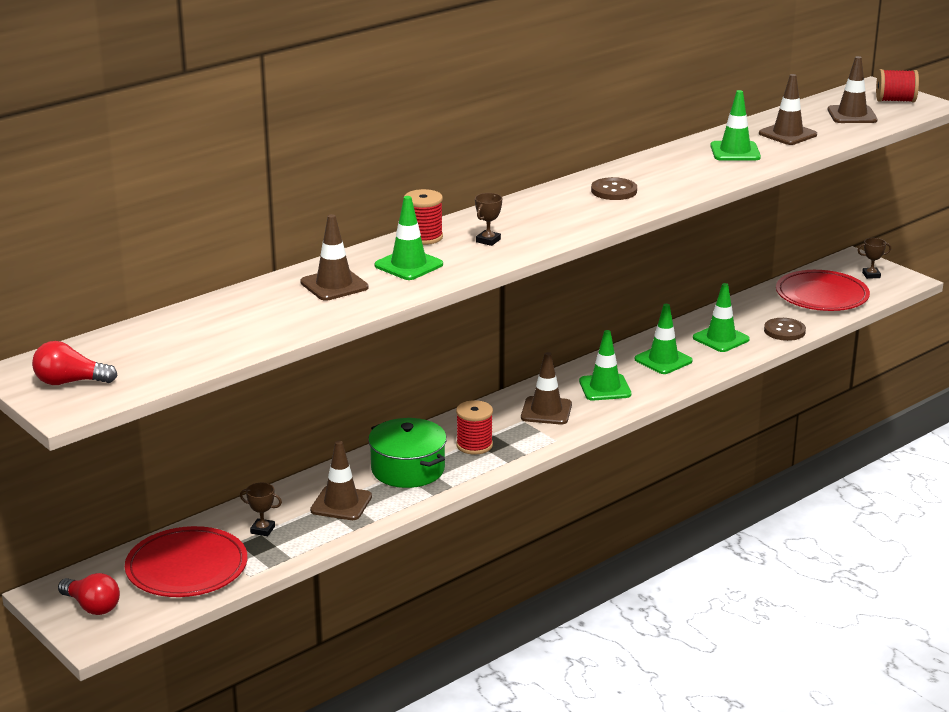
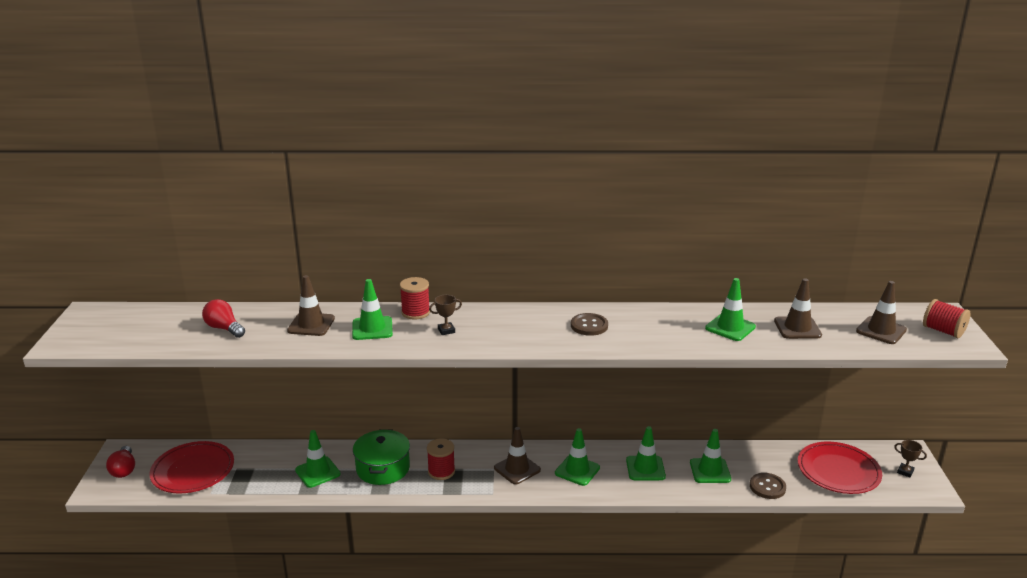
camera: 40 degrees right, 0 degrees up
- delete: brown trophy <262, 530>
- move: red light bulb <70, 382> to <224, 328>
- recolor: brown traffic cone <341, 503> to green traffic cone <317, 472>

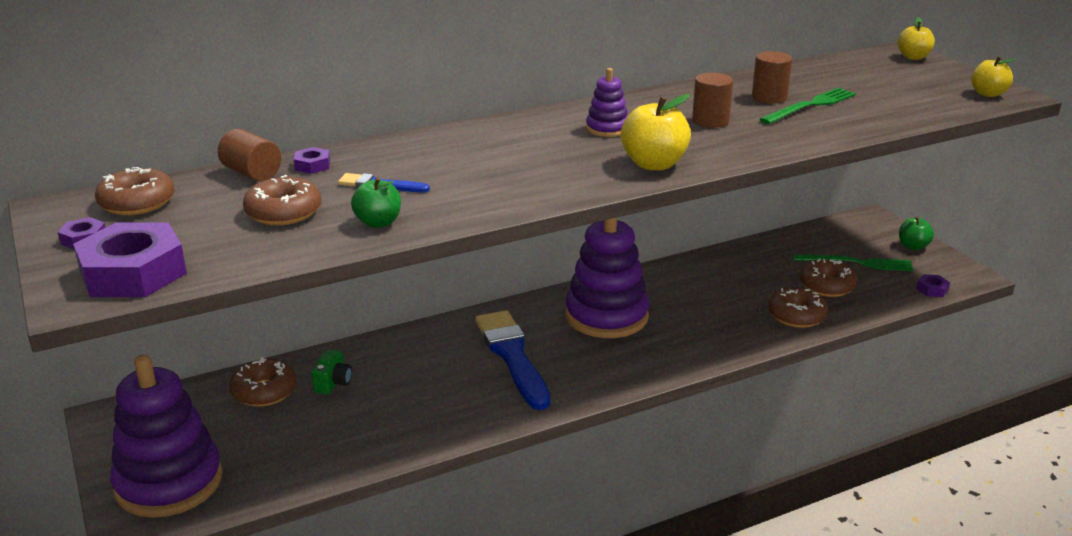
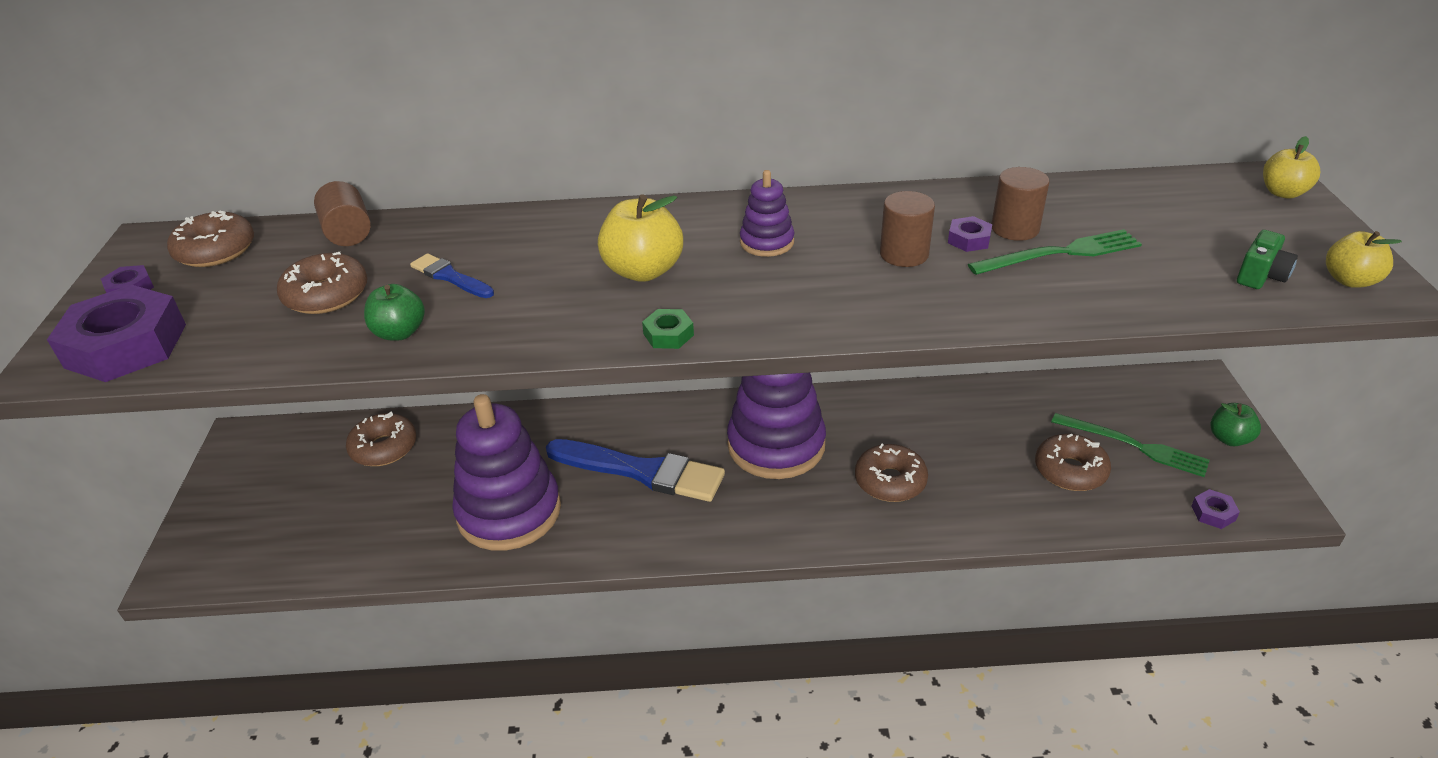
camera: 25 degrees right, 10 degrees up
- insert: green nut <668, 334>
- move: purple stacking toy <169, 482> to <509, 512>
- move: purple nut <312, 165> to <969, 239>
- move: green camera <333, 383> to <1261, 276>
- move: yellow apple <654, 164> to <643, 271>
- move: brown donut <796, 316> to <890, 481>
- rotate: blue brush <512, 356> = <641, 471> 105 degrees clockwise

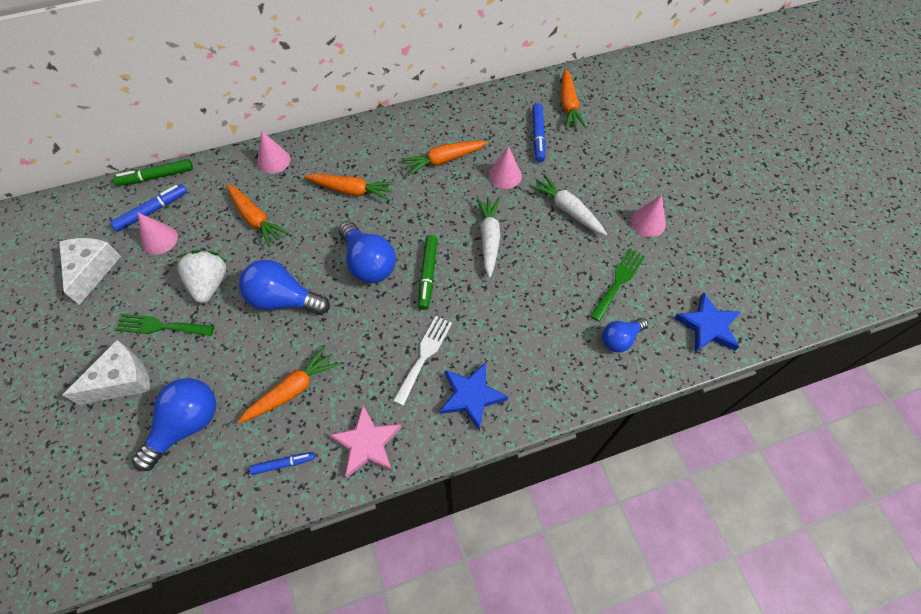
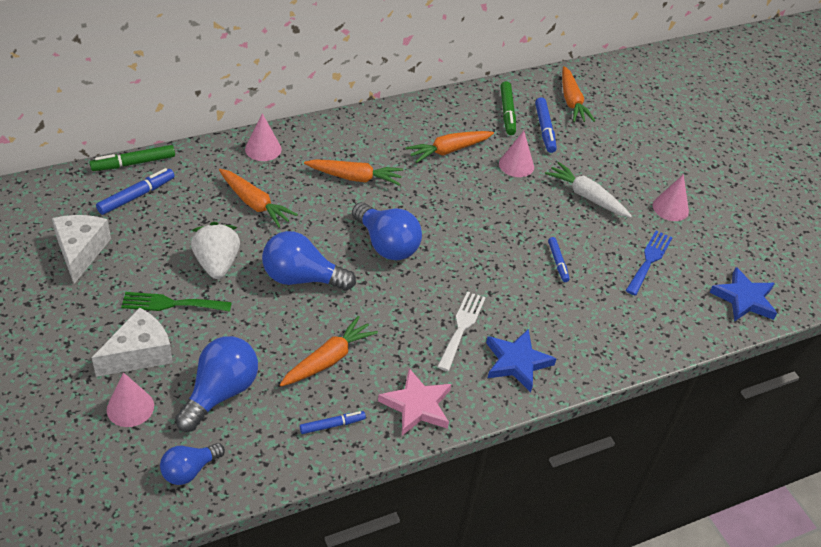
camera: 10 degrees left, 15 degrees down
- delete: white carrot <489, 239>
- insert: blue marker <557, 262>
- move: pink cone <159, 239> to <130, 407>
- move: green marker <428, 275> to <507, 112>
- move: blue light bulb <620, 339> to <189, 470>
- recolor: green fork <618, 281> to blue fork <649, 260>

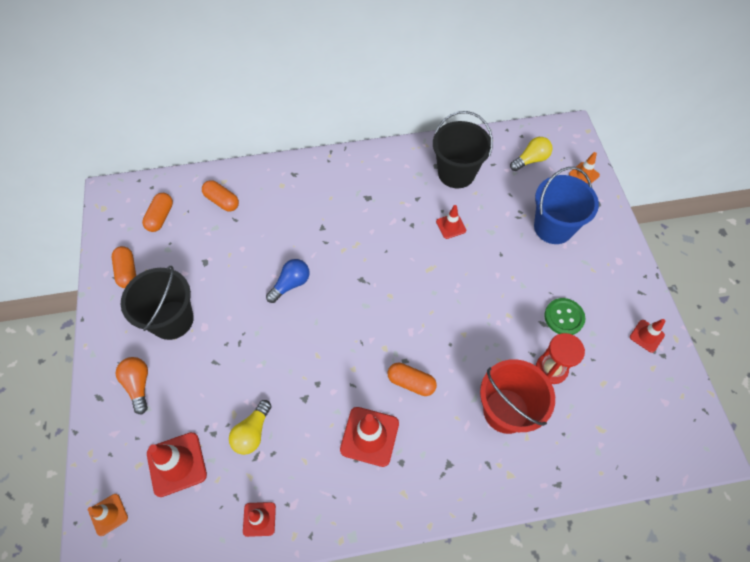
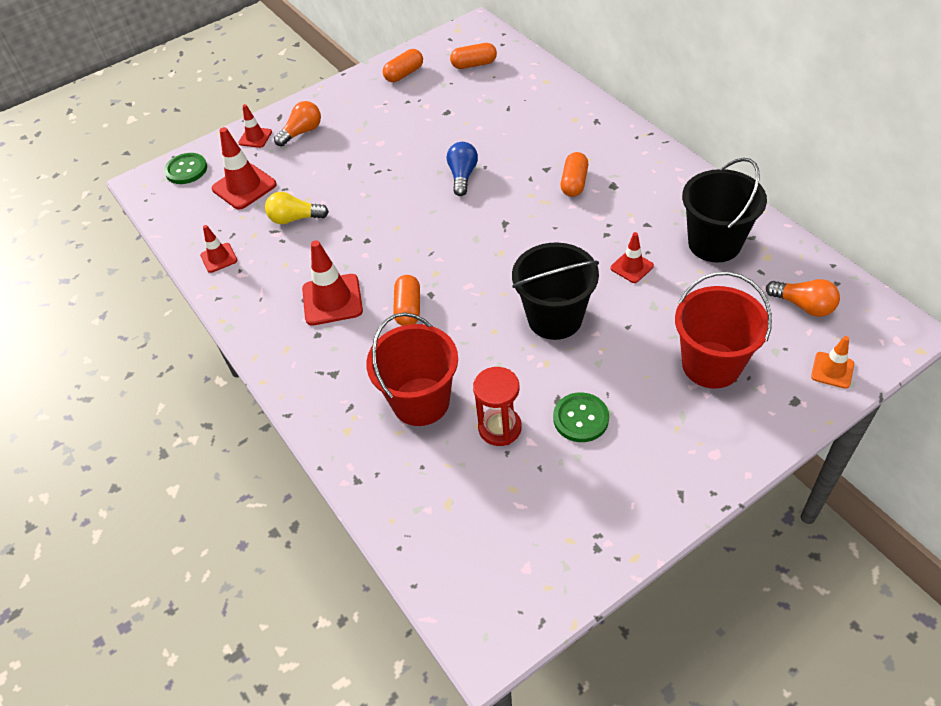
camera: 70 degrees right, 10 degrees down
- move: black bucket <172, 320> to <555, 318>
- move: orange capsule <222, 201> to <574, 183>
- move: red traffic cone <646, 336> to <255, 137>
- replace: orange traffic cone <108, 514> to green button <186, 170>
- recolor: yellow light bulb <530, 160> to orange light bulb <803, 305>
- recolor: blue bucket <553, 227> to red bucket <711, 365>
- rotate: blue light bulb <290, 284> = <462, 176> 105 degrees counterclockwise

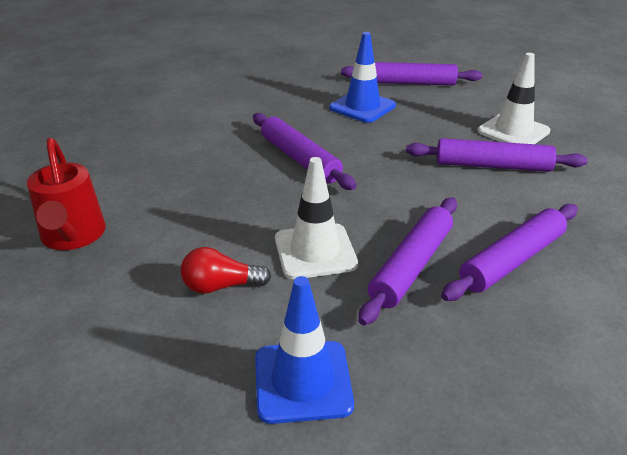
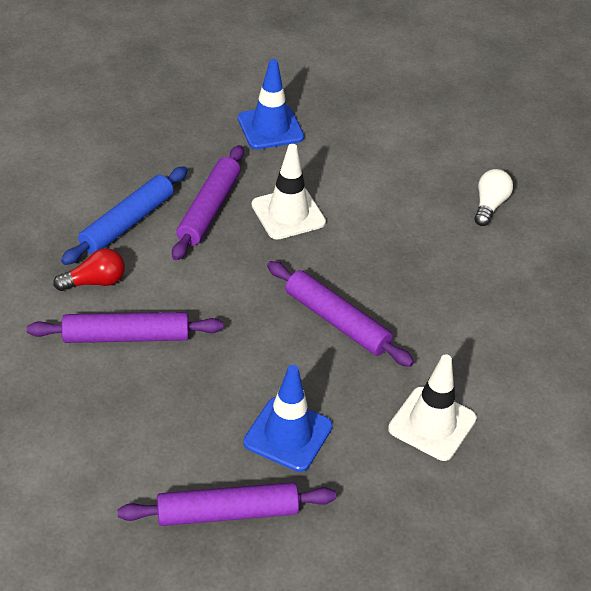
camera: 165 degrees right, 10 degrees up
- move: red light bulb <221, 286> to <95, 282>
- move: white traffic cone <513, 131> to <432, 424>
- replace: red watering can <73, 237> to white light bulb <489, 205>
- recolor: purple rolling pin <512, 260> to blue rolling pin <127, 223>

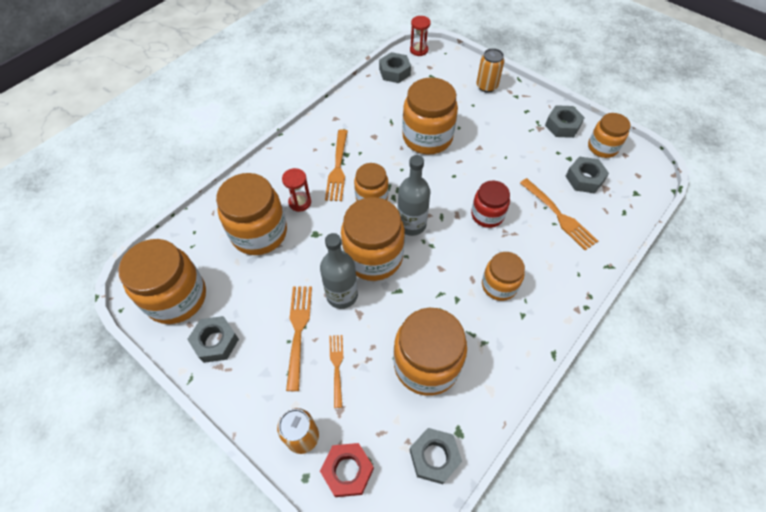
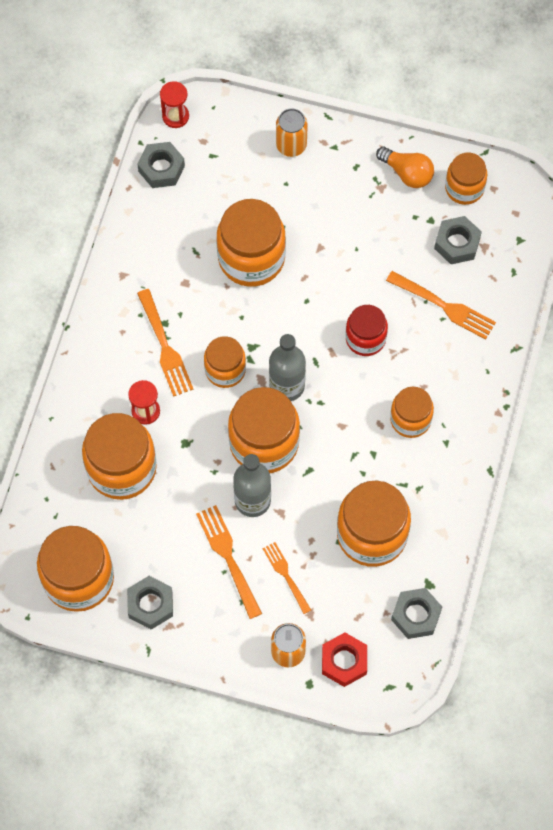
camera: 25 degrees left, 10 degrees up
- replace: grey nut <562, 126> to orange light bulb <407, 173>

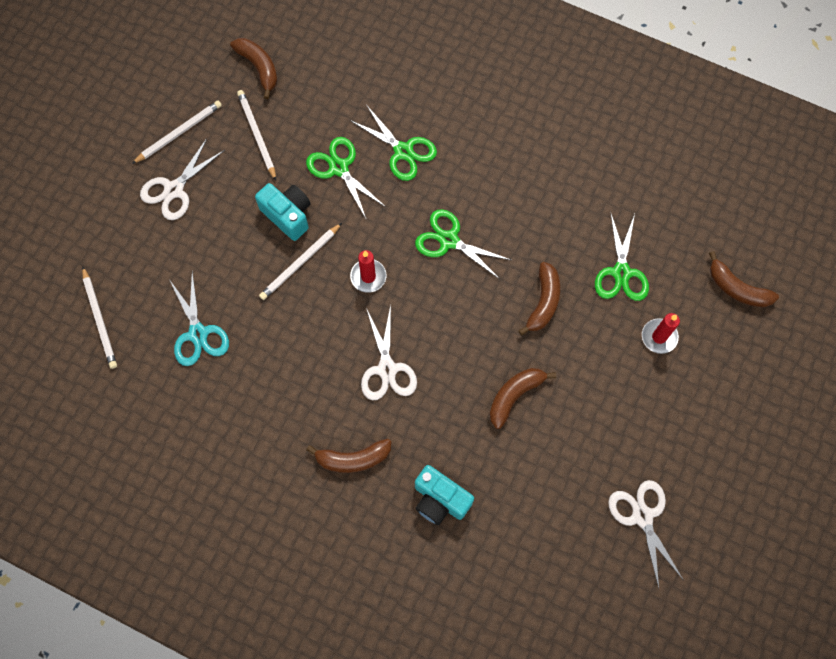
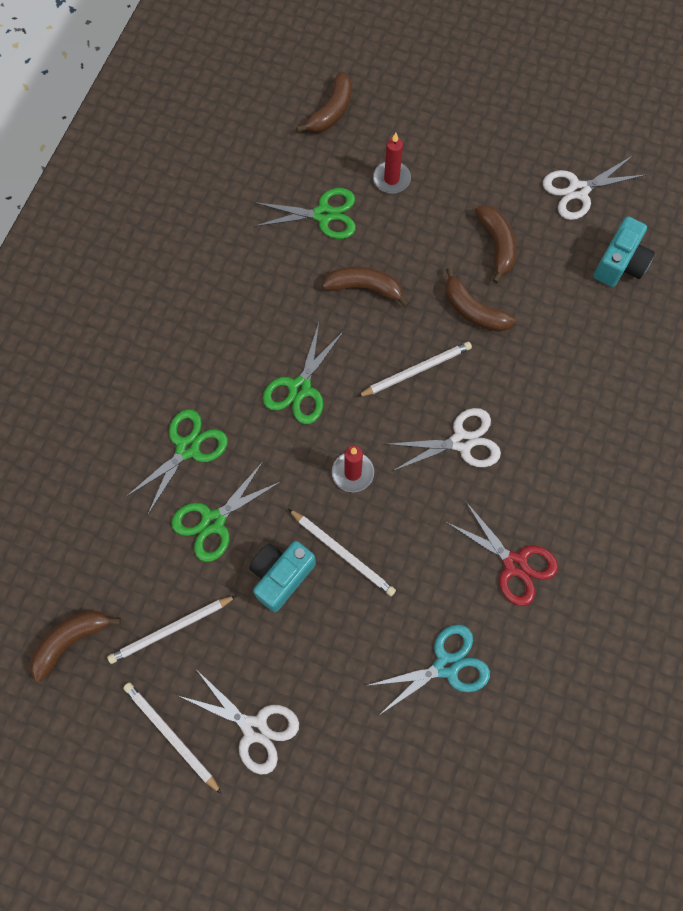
camera: 95 degrees left, 0 degrees up
- insert: red scissors <515, 564>
- move: white pencil <100, 319> to <416, 370>
- move: brown banana <353, 458> to <496, 245>
- move: turquoise camera <440, 500> to <619, 264>

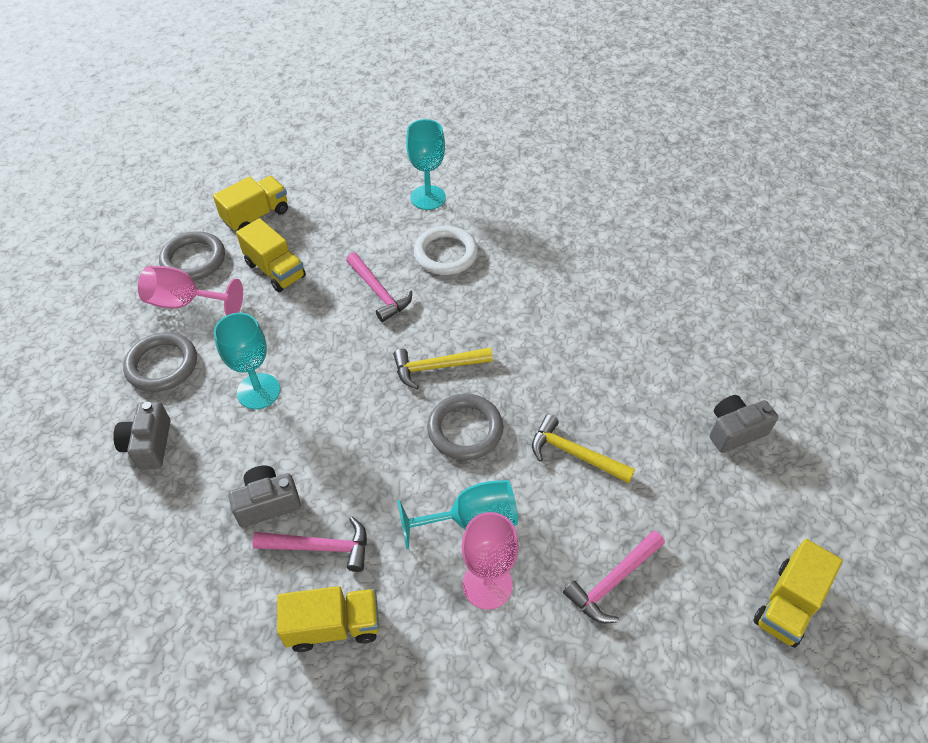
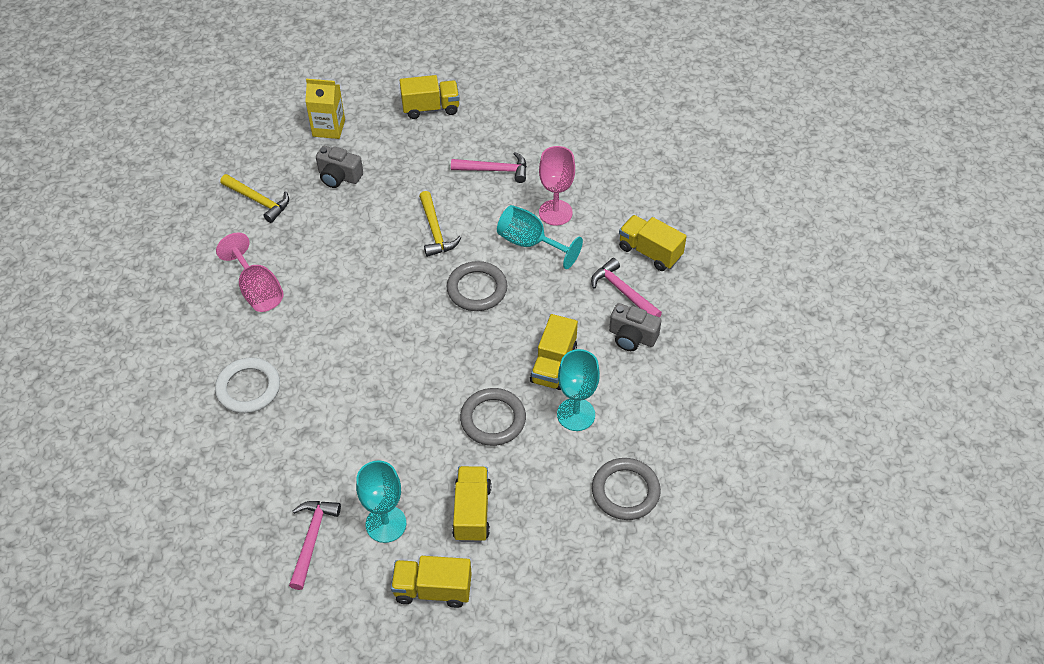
camera: 135 degrees left, 0 degrees up
- delete: grey camera <149, 444>
- insert: yellow carton <328, 128>
- insert: yellow truck <553, 365>
- move: pink goblet <185, 303> to <257, 290>
- move: grey ring <193, 259> to <493, 419>
- move: pink hammer <379, 292> to <312, 539>
- move: yellow hammer <437, 367> to <258, 201>
- move: turquoise goblet <428, 197> to <386, 524>
- move: white ring <445, 254> to <248, 388>

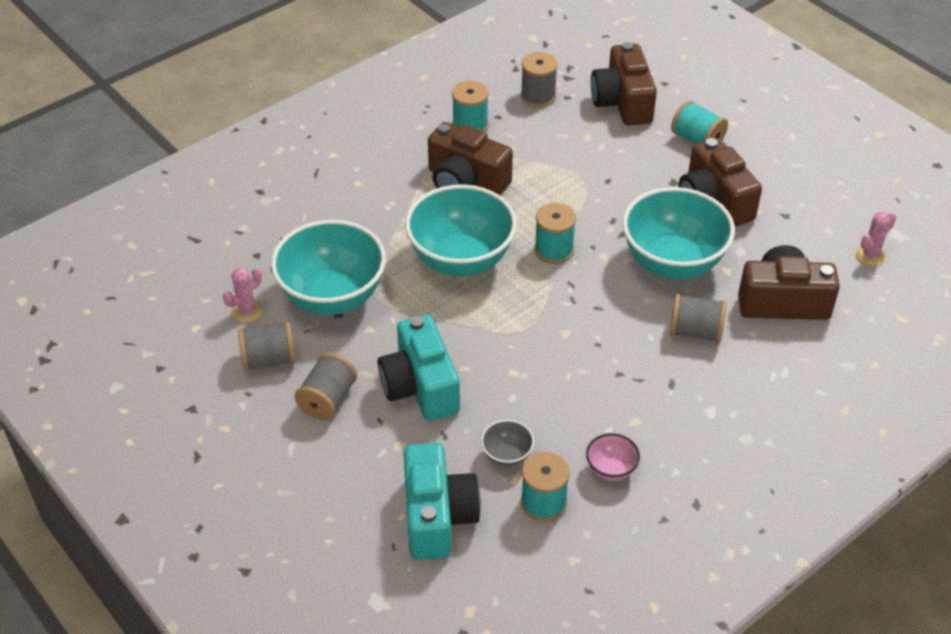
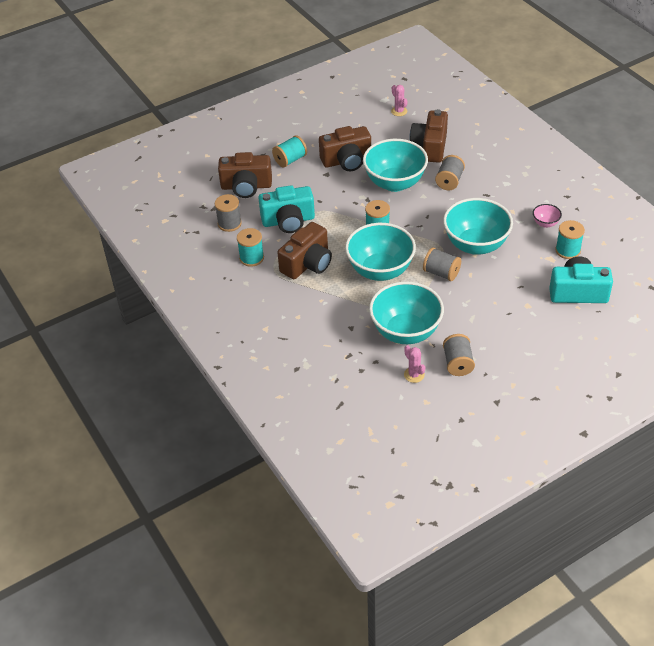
camera: 80 degrees left, 0 degrees up
- delete: grey bowl <507, 456>
- insert: turquoise bowl <475, 245>
- move: grey spool <327, 399> to <441, 273>
- move: turquoise camera <420, 386> to <288, 221>

